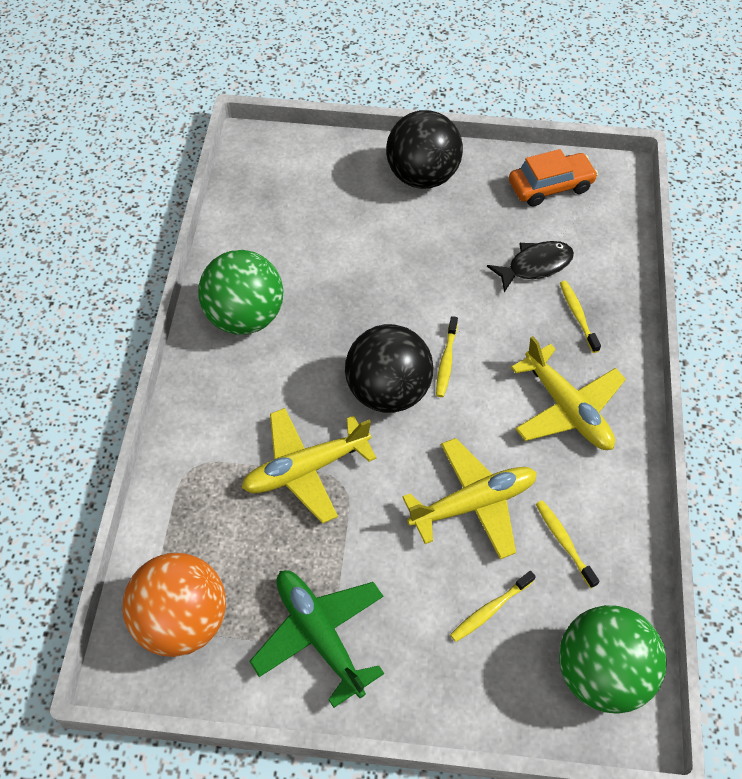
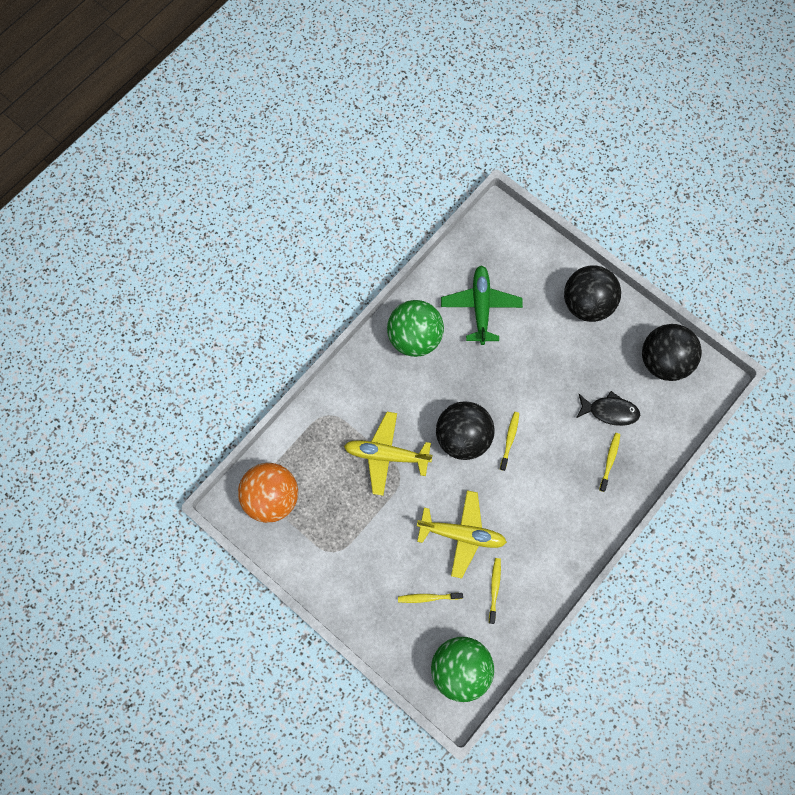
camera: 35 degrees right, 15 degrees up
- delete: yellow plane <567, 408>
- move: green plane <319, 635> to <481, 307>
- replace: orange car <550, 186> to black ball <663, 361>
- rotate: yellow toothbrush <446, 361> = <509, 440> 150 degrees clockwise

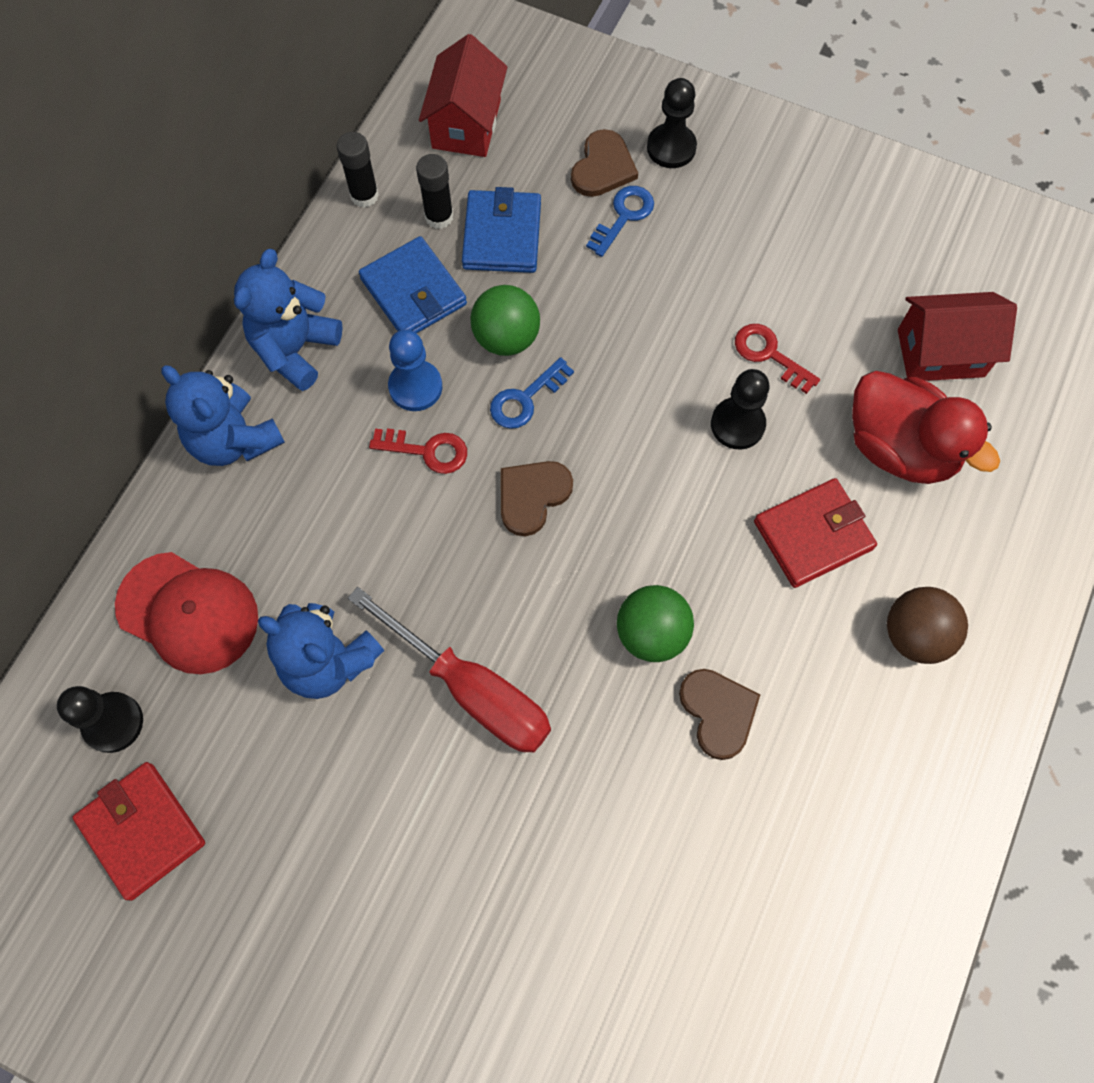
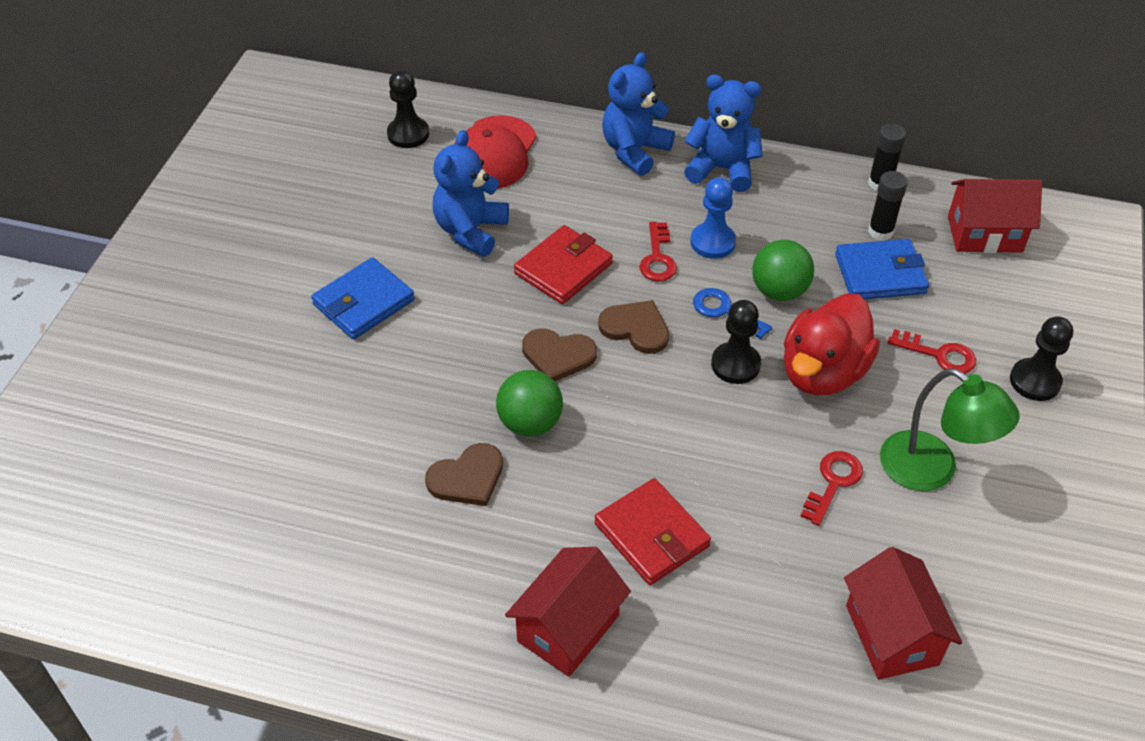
camera: 80 degrees right, 20 degrees down
- delete: red screwdriver <472, 690>
- insert: green lamp <932, 470>
- move: red wallet <142, 830> to <563, 268>
- move: blue wallet <413, 292> to <363, 302>
- move: brown heart <603, 167> to <558, 355>
- move: black pawn <737, 424> to <735, 364>
- move: red duck <899, 448> to <823, 372>
- replace: brown ball <915, 635> to red house <568, 628>
- recolor: blue key <623, 216> to red key <939, 355>

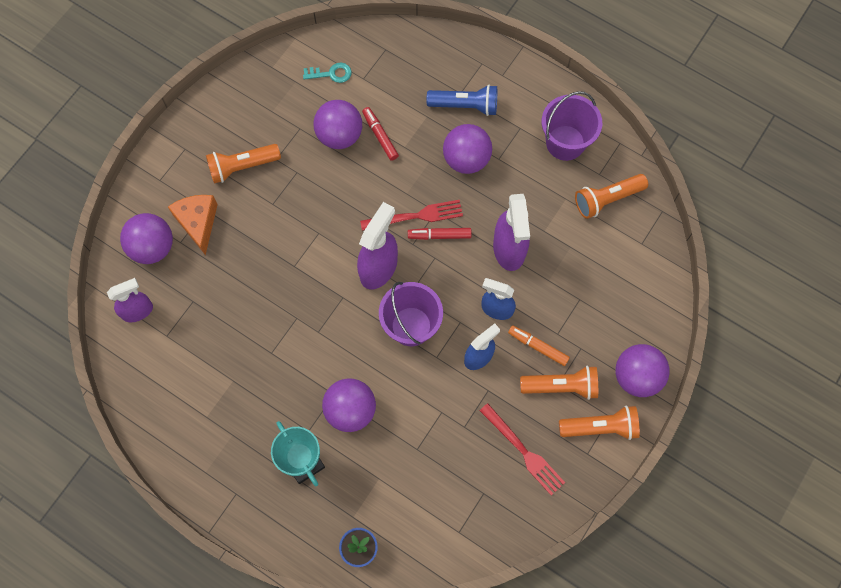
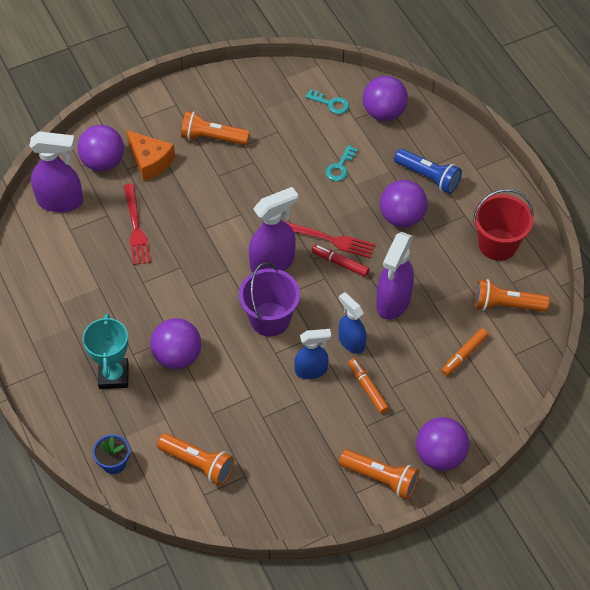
camera: 30 degrees right, 15 degrees down
- insert: orange marker <464, 355>
- move: purple ball <339, 135> to <384, 113>
- move: red fork <524, 452> to <136, 228>
- move: orange flashlight <561, 386> to <198, 463>
- replace: red marker <380, 136> to turquoise key <340, 167>
- recolor: purple bucket <565, 143> to red bucket <497, 244>
- rotate: orange cheese <198, 223> = <150, 161> 120 degrees clockwise
- resize: purple spray bottle <138, 311> = <61, 201> x1.54

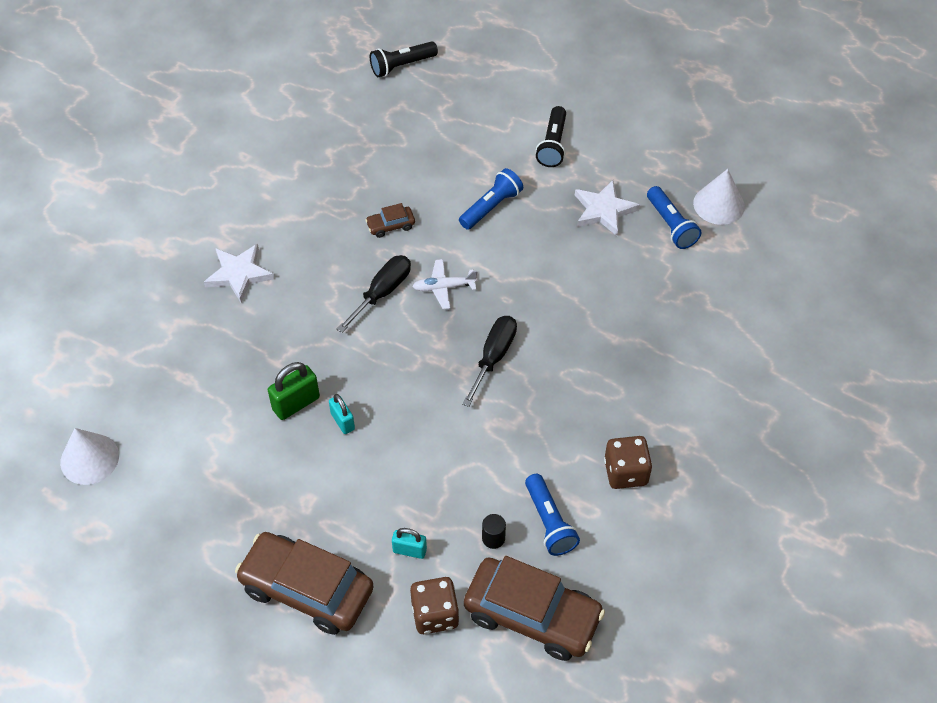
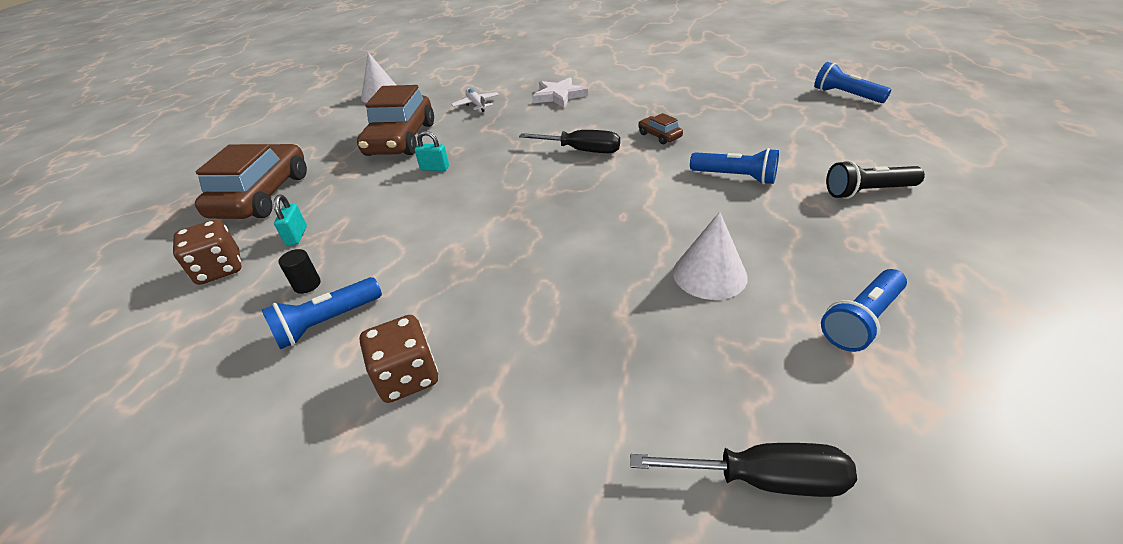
camera: 75 degrees right, 15 degrees down
- delete: green padlock <296, 403>
- delete: white star <604, 210>
- move: white plane <443, 287> to <476, 104>
- move: black screwdriver <493, 357> to <763, 479>
- move: brown car <532, 615> to <401, 139>
- move: white cone <719, 204> to <709, 274>
- recolor: black flashlight <401, 66> to blue flashlight <845, 95>
- rotate: turquoise padlock <342, 421> = <435, 168> 60 degrees clockwise

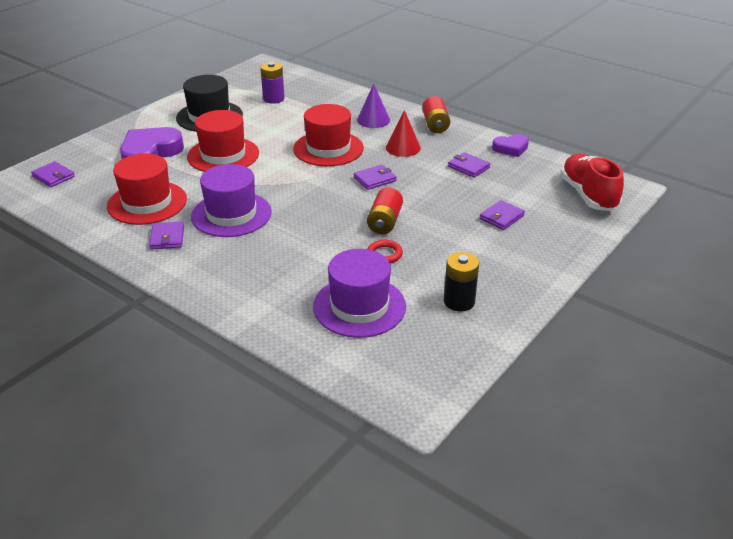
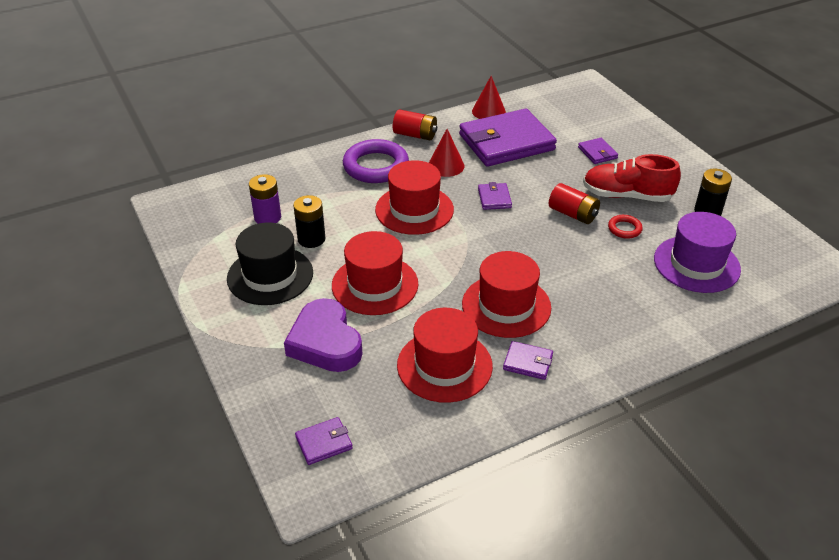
camera: 65 degrees left, 5 degrees up
- insert: black battery <311, 239>
- move: red shoe <588, 195> to <626, 196>
- replace: purple cone <373, 120> to purple ring <376, 166>
- replace: purple heart <511, 148> to red cone <488, 111>
- recolor: purple hat <231, 214> to red hat <506, 306>
- resize: purple wallet <468, 167> = <506, 142> x2.39

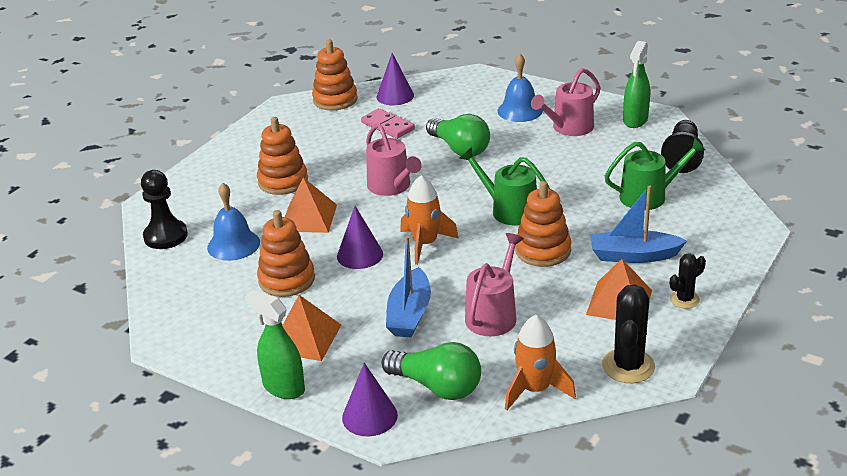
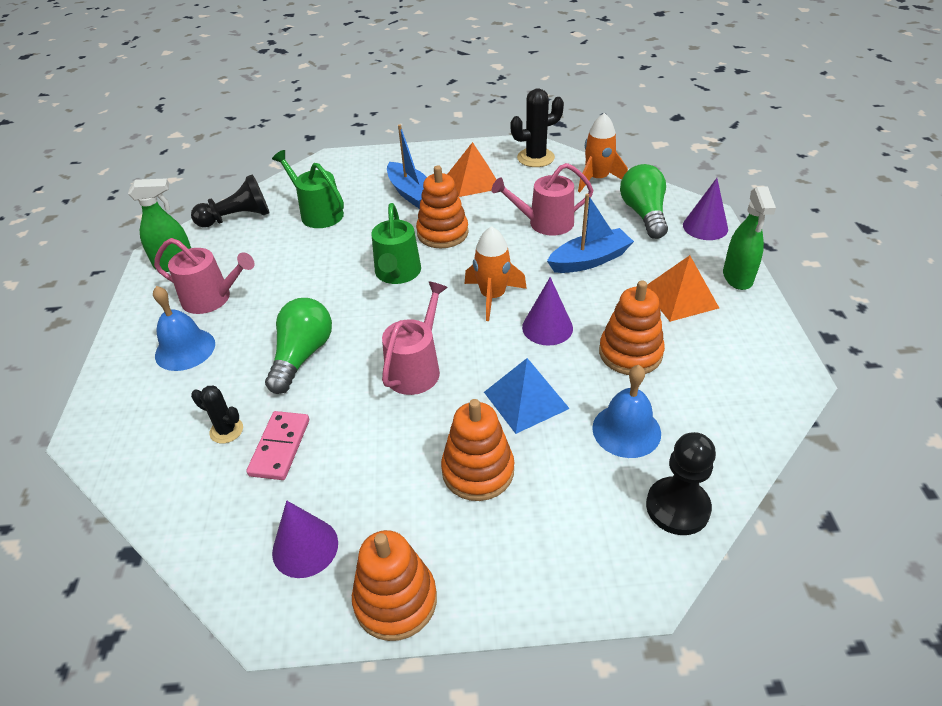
camera: 125 degrees left, 10 degrees up
- move: orange stacking toy <335, 100> to <395, 600>
- move: purple cone <395, 96> to <305, 547>
- move: black cactus <684, 299> to <226, 430>
- recolor: orange pyramid <308, 217> to blue pyramid <526, 400>

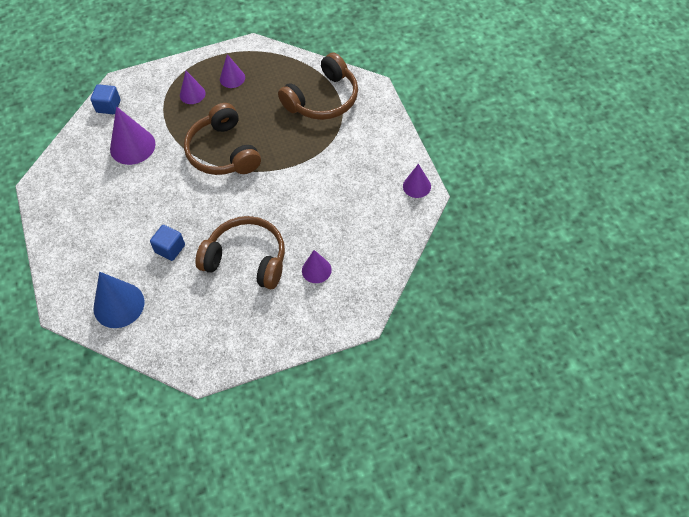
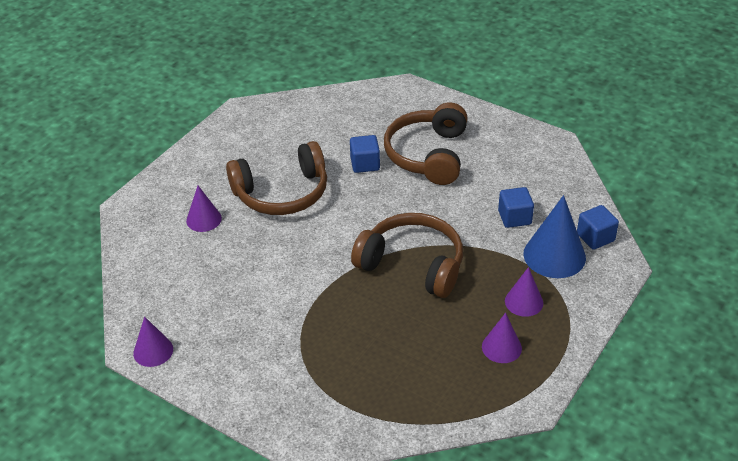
camera: 140 degrees right, 15 degrees down
- move: blue cone <119, 305> to <554, 255>
- move: brown headphones <323, 99> to <428, 155>
- replace: purple cone <132, 146> to blue cube <514, 217>

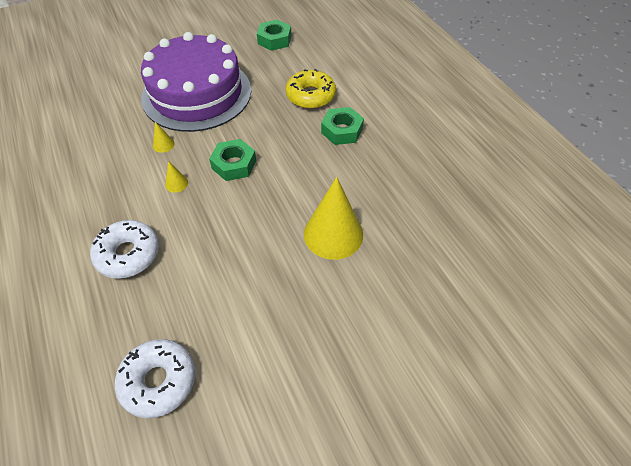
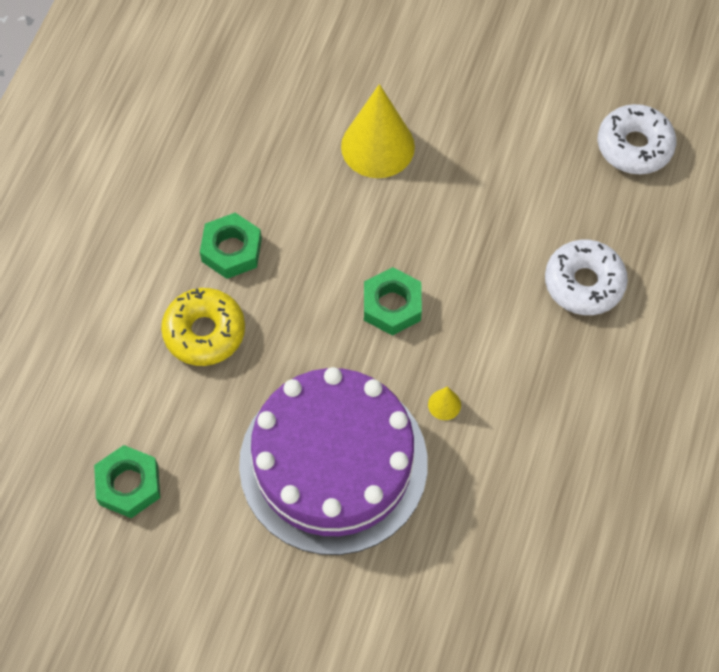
camera: 135 degrees left, 10 degrees up
- delete: yellow cone <176, 183>

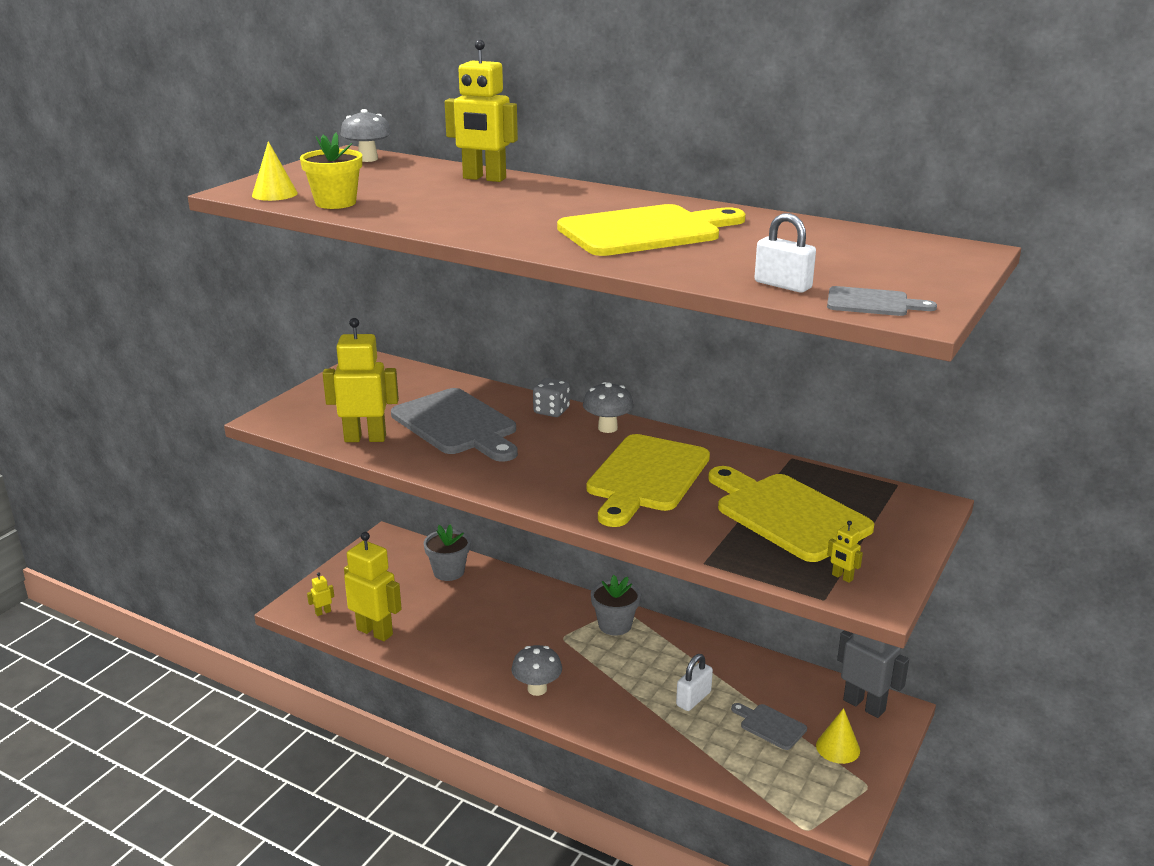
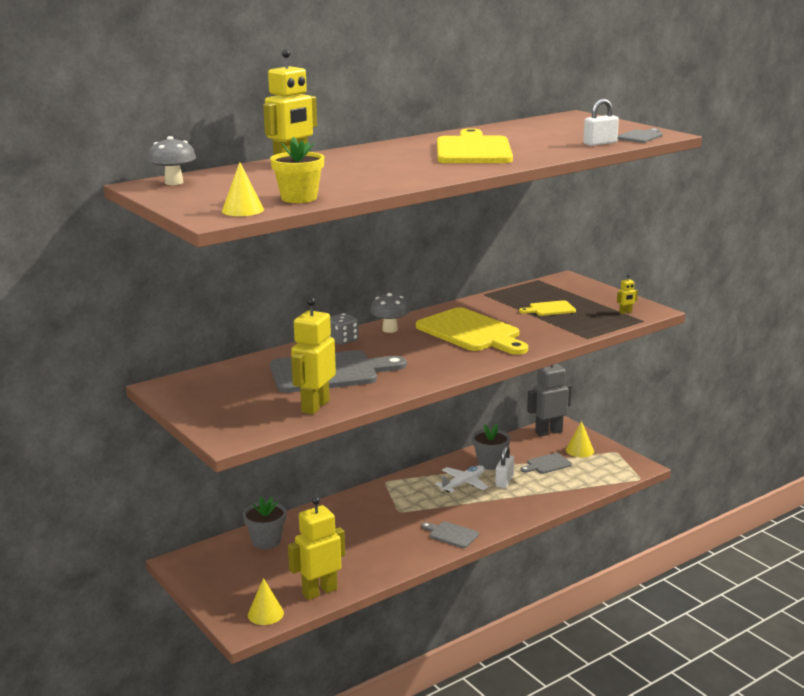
camera: 65 degrees left, 5 degrees down
- insert: white plane <463, 484>
- move: grey flower pot <615, 625> to <490, 463>
- replace: yellow robot <323, 612> to yellow cone <265, 614>
- replace: grey mushroom <537, 689> to grey cutting board <451, 534>
- rotate: white padlock <693, 699> = <504, 481> 45 degrees clockwise
- resize: yellow cutting board <787, 514> = <549, 309> x0.47

